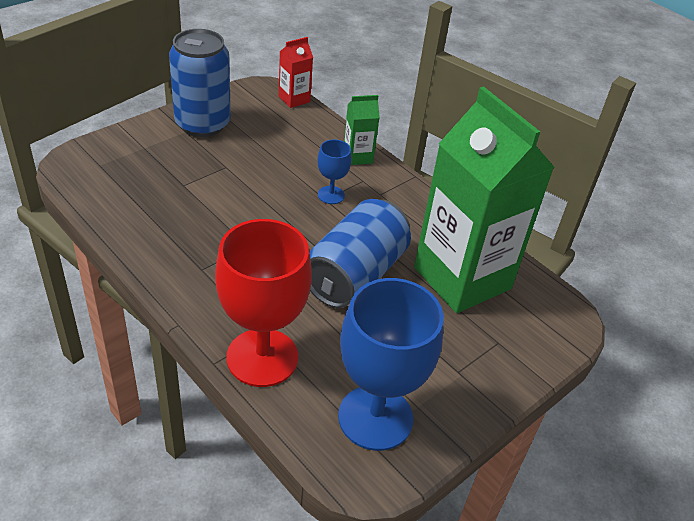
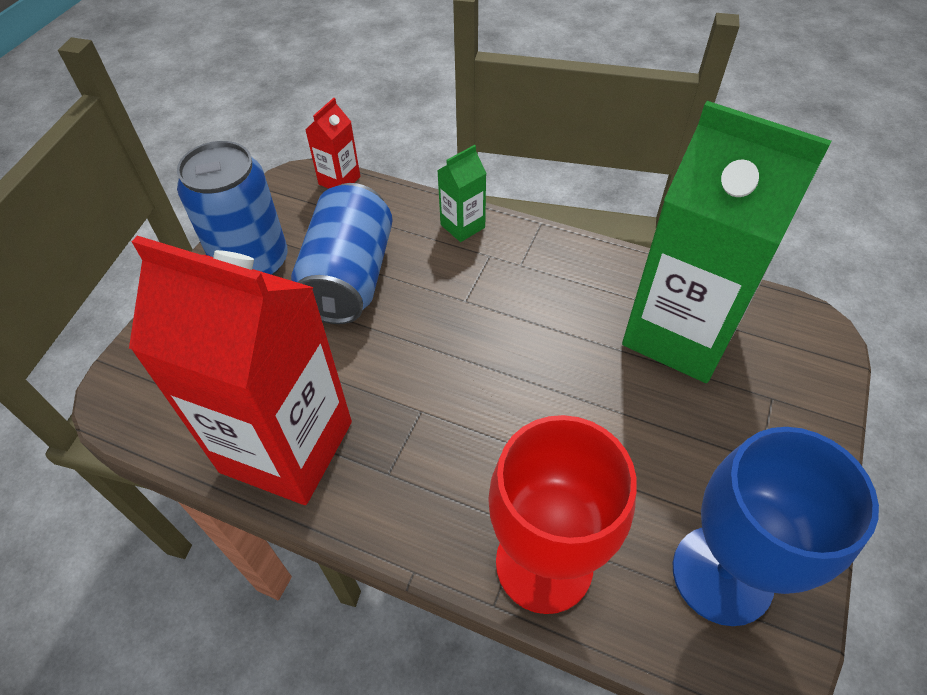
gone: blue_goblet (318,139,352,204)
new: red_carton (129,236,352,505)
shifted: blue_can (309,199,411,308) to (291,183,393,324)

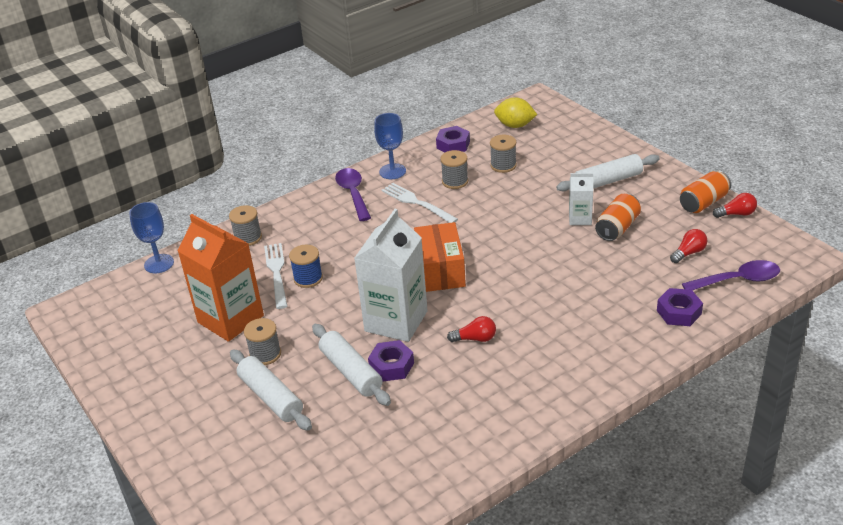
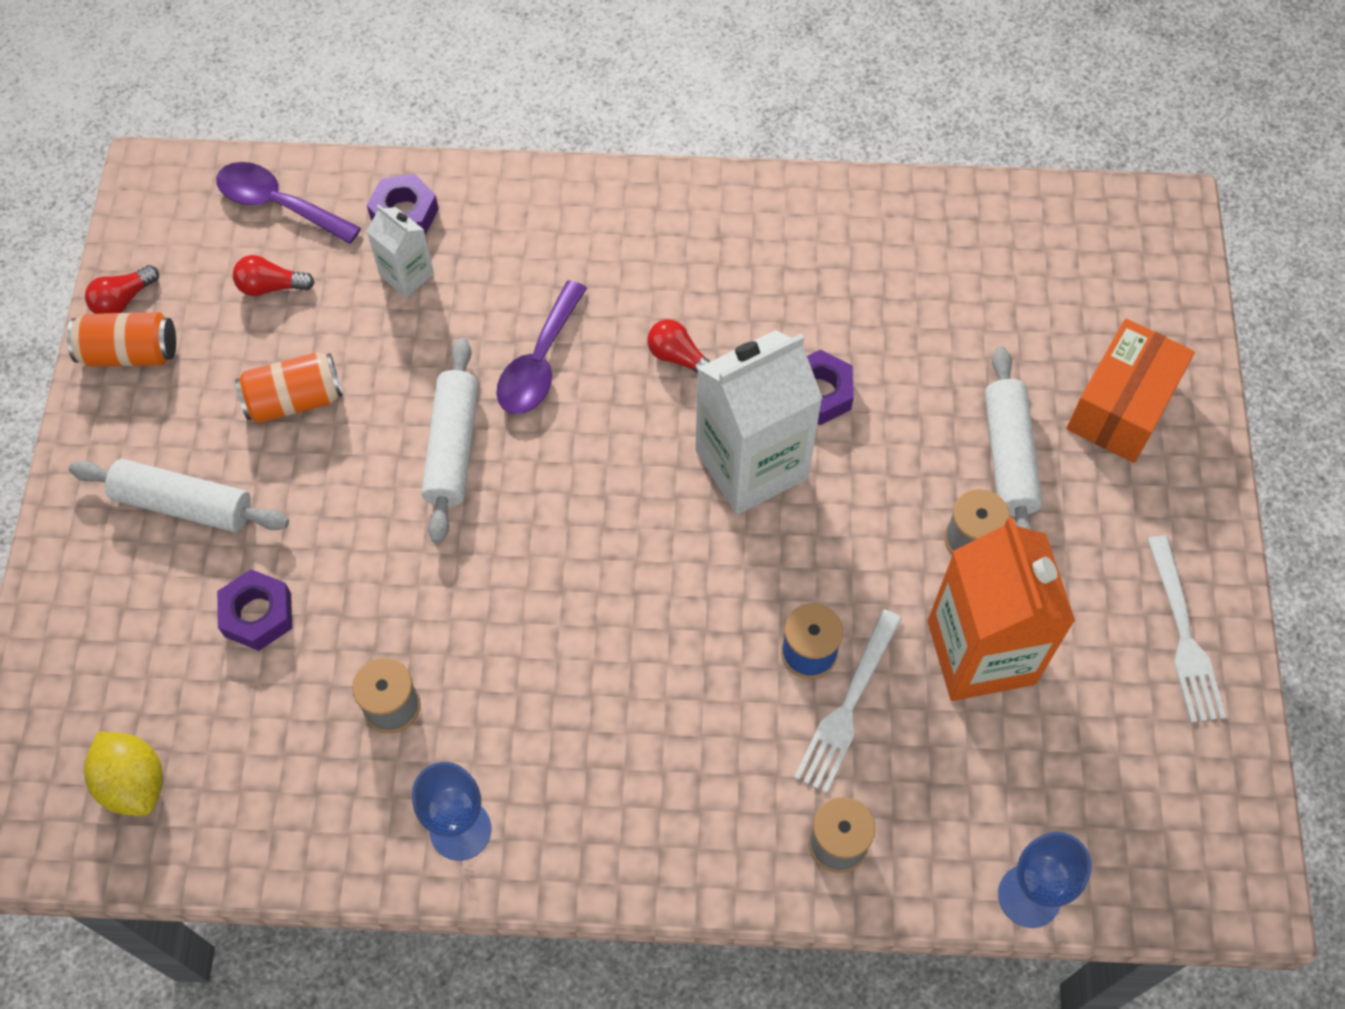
gone: grey_spool (490,135,517,173)
shifted: purple_nut (436,126,470,152) to (217,569,292,651); purple_spoon (335,168,371,221) to (496,280,587,414); white_carton (569,173,593,225) to (367,204,434,298); white_fork (382,183,458,223) to (1147,536,1226,723); orange_box (414,222,466,292) to (1066,319,1195,463); white_rolling_pin (312,324,391,406) to (421,338,478,544)
rotated: red_light_bulb (713,193,757,218) = (85,265,159,313) 75 degrees counterclockwise

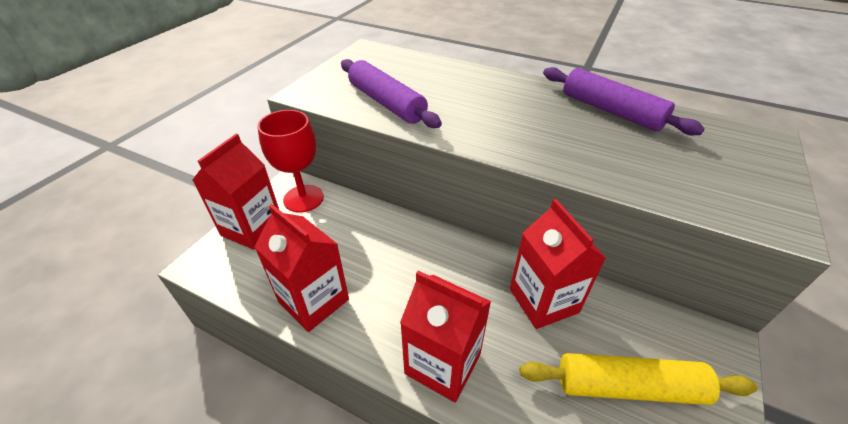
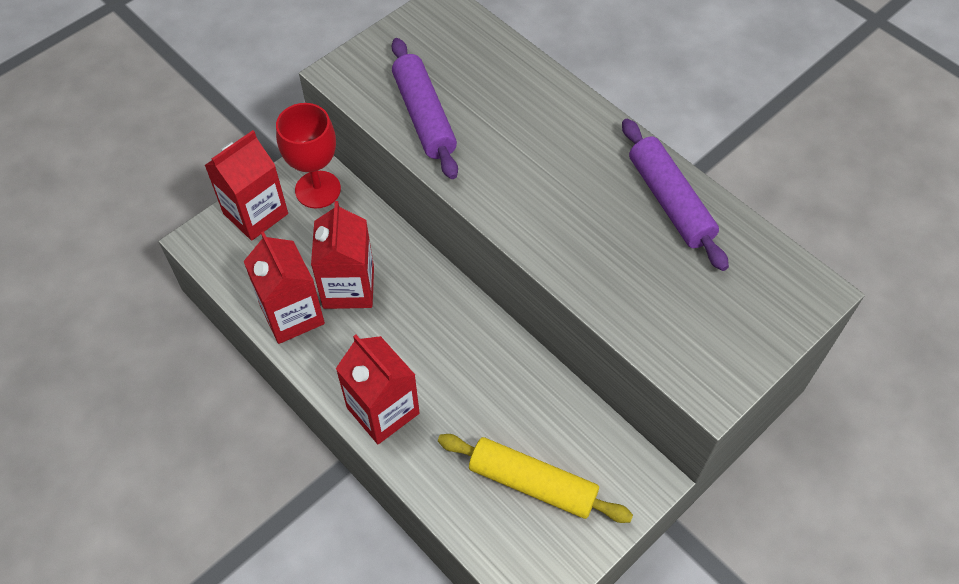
shifted: red_carton (510,199,606,329) to (311,201,374,309)

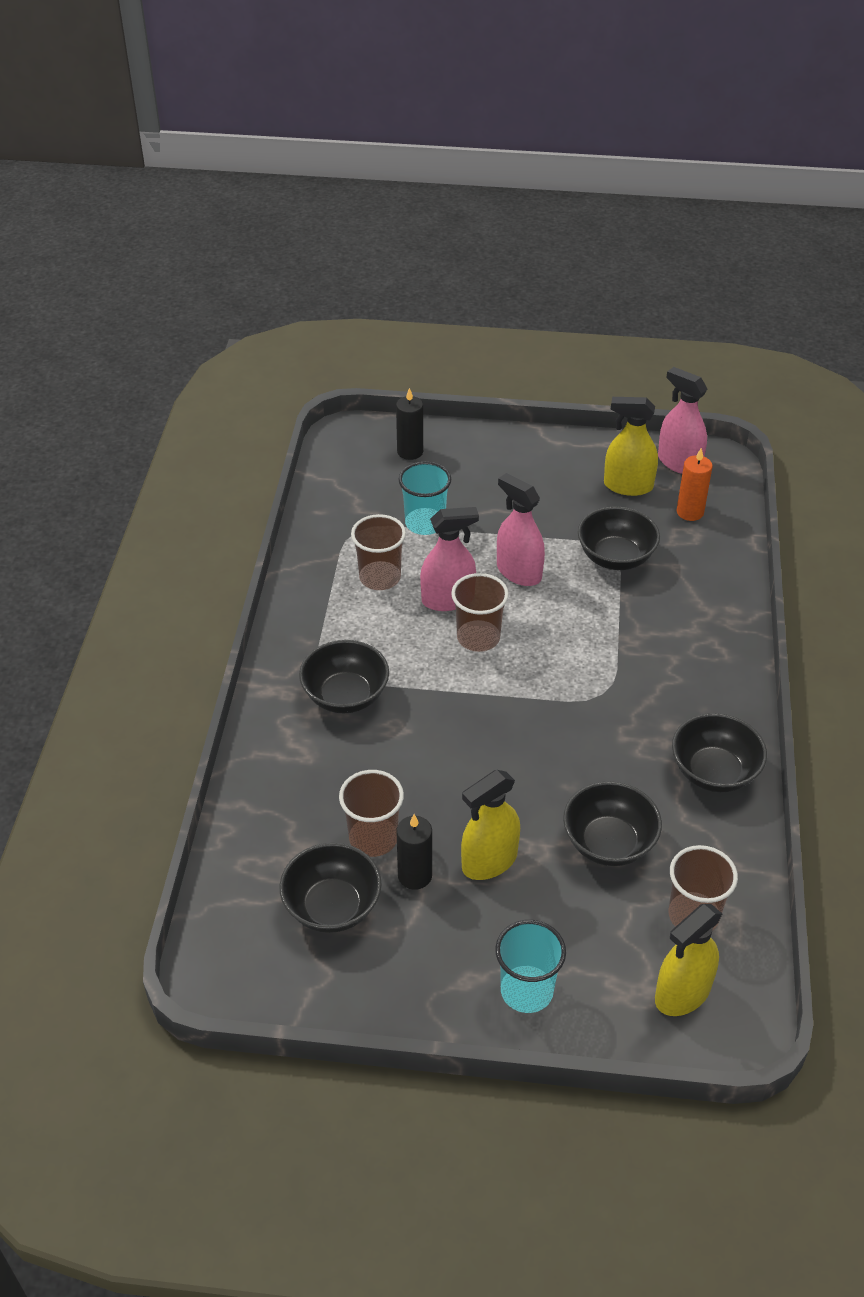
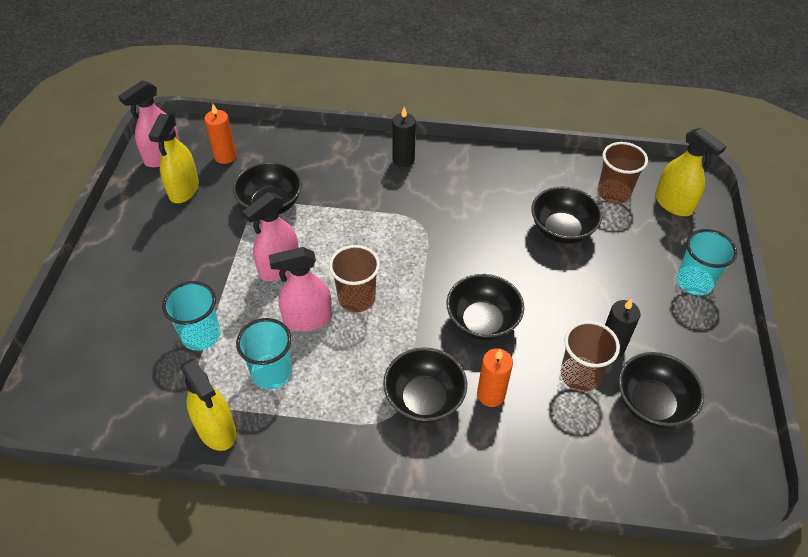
new: orange_candle (477,349,513,407)
shifted: black_candle (396,388,423,460) to (392,107,416,167); black_bowl (672,713,767,793) to (446,274,524,340); yellow_spray_bottle (461,770,520,880) to (180,358,236,451)
repainted: brown_cup (351,514,406,590) to turquoise_cup (236,318,292,389)
rotated: pink_spray_bottle (420,507,479,611) = (269,247,332,331) 90 degrees counterclockwise

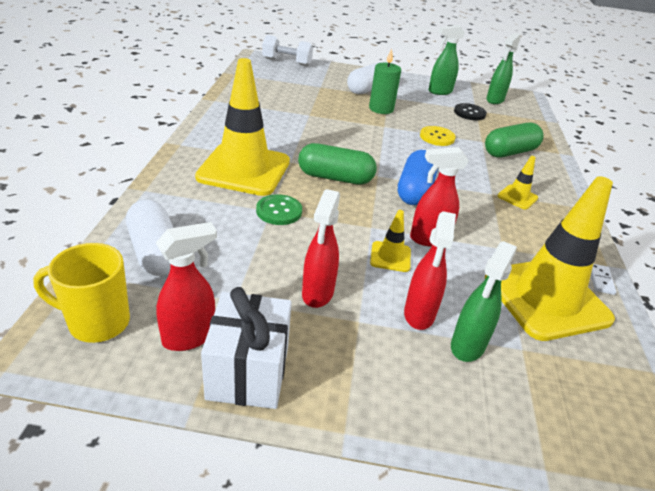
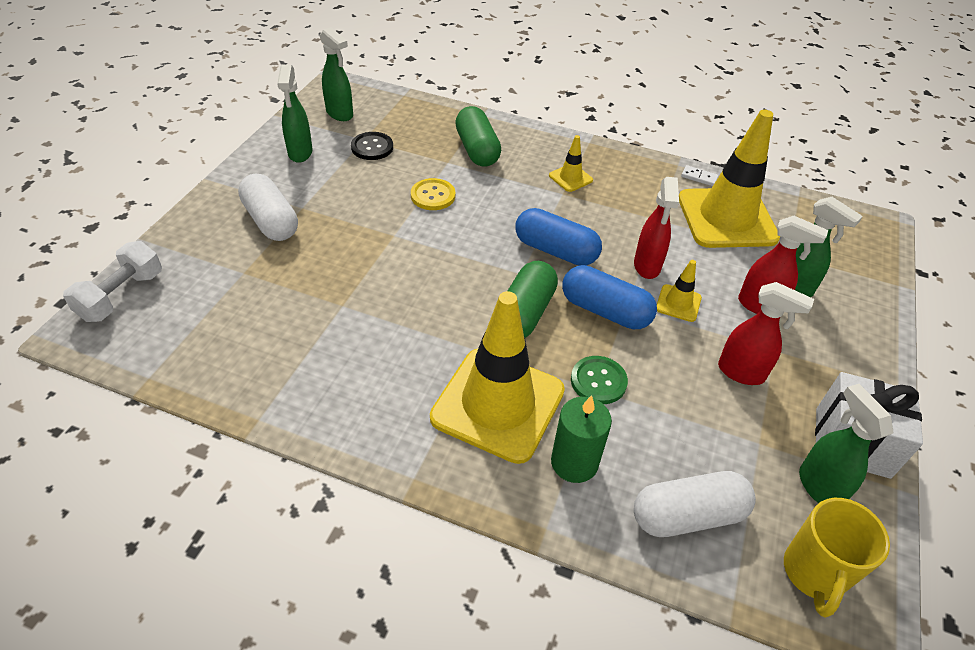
new: blue_capsule (562,265,657,329)
shifted: green_candle (369,49,401,114) to (551,395,612,483)
repainted: red_spray_bottle (156,222,217,351) to green_spray_bottle (799,384,893,503)

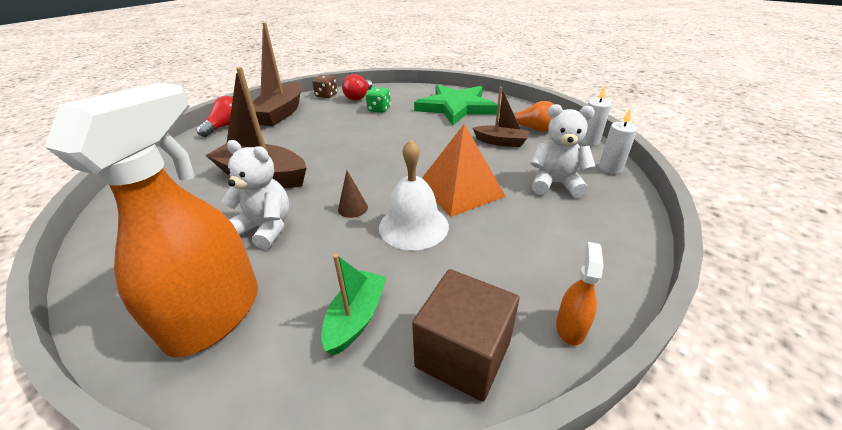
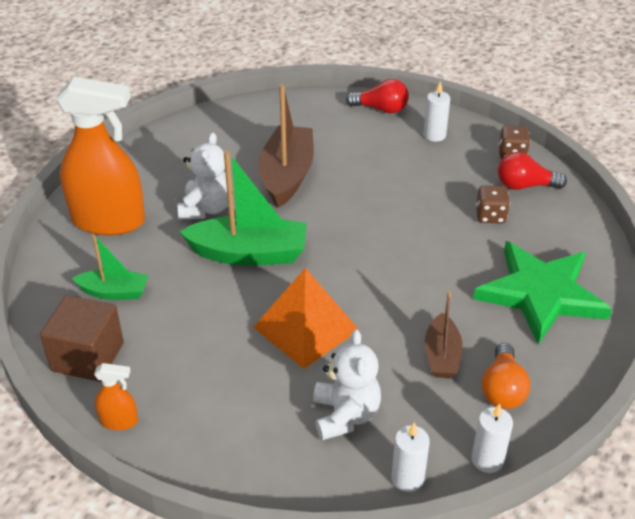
gone: white_bell (379,139,449,250)
swapped: brown_boat (253,22,301,126) to white_candle (423,81,450,142); brown_cone (338,170,368,218) to green_boat (179,151,307,266)
repainted: green_dice (366,87,391,113) to brown_dice (476,185,510,224)

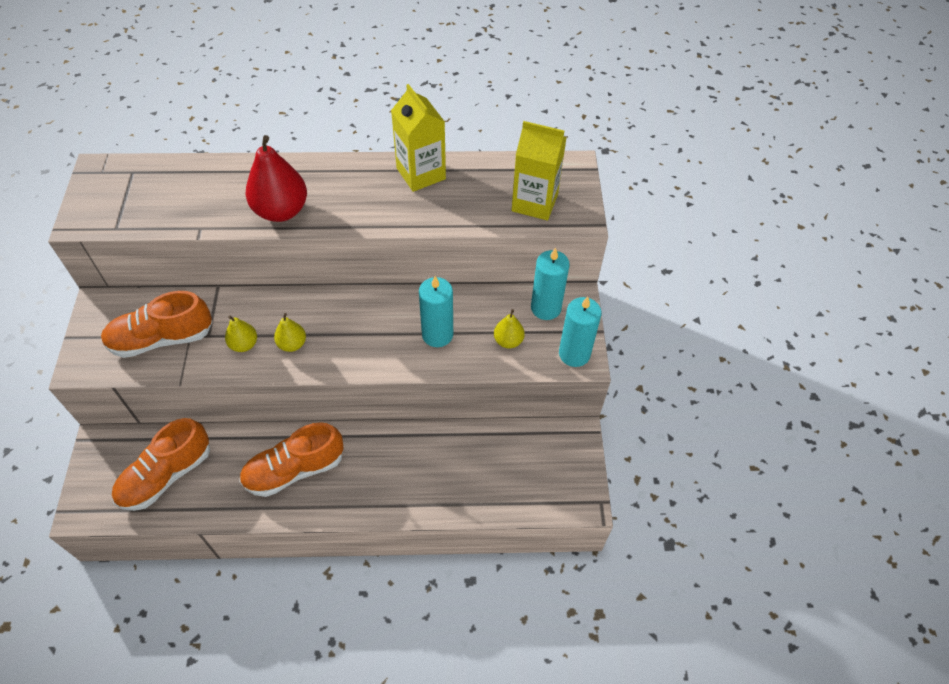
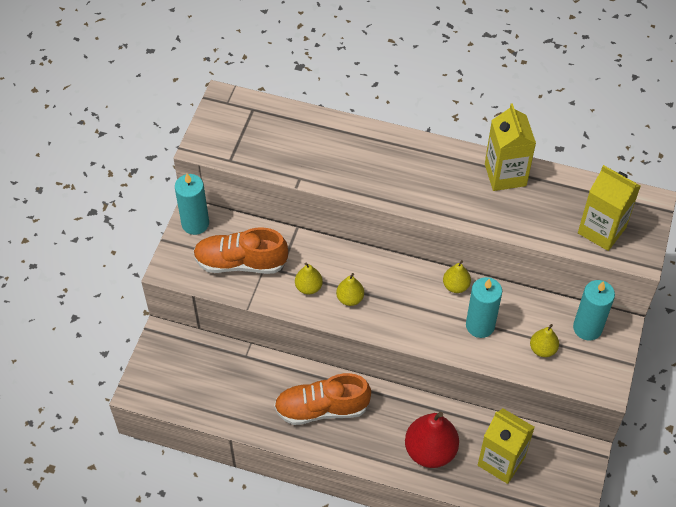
gone: orange_shoe (112,418,210,511)
new: yellow_pear (443,260,471,293); yellow_carton (478,408,535,484)
shifted: red_pear (246,135,307,222) to (405,412,459,468); turquoise_candle (559,296,602,367) to (175,173,209,235)

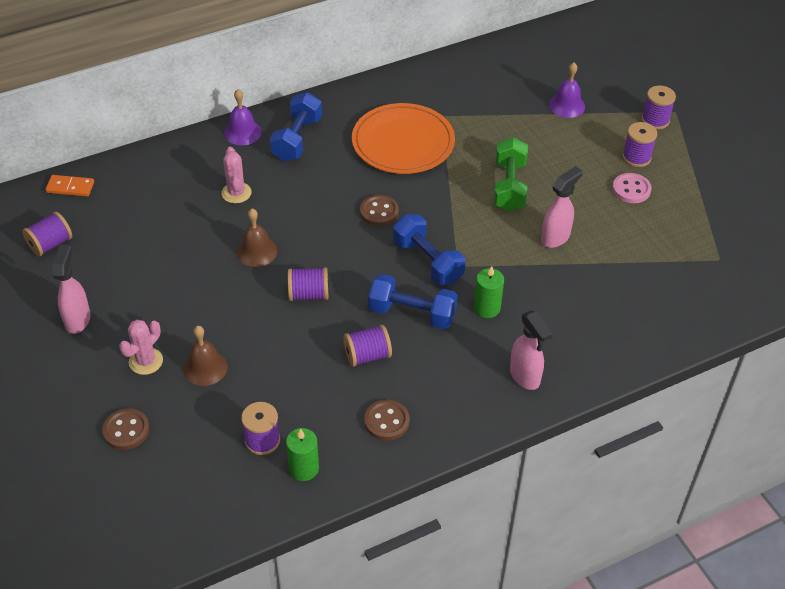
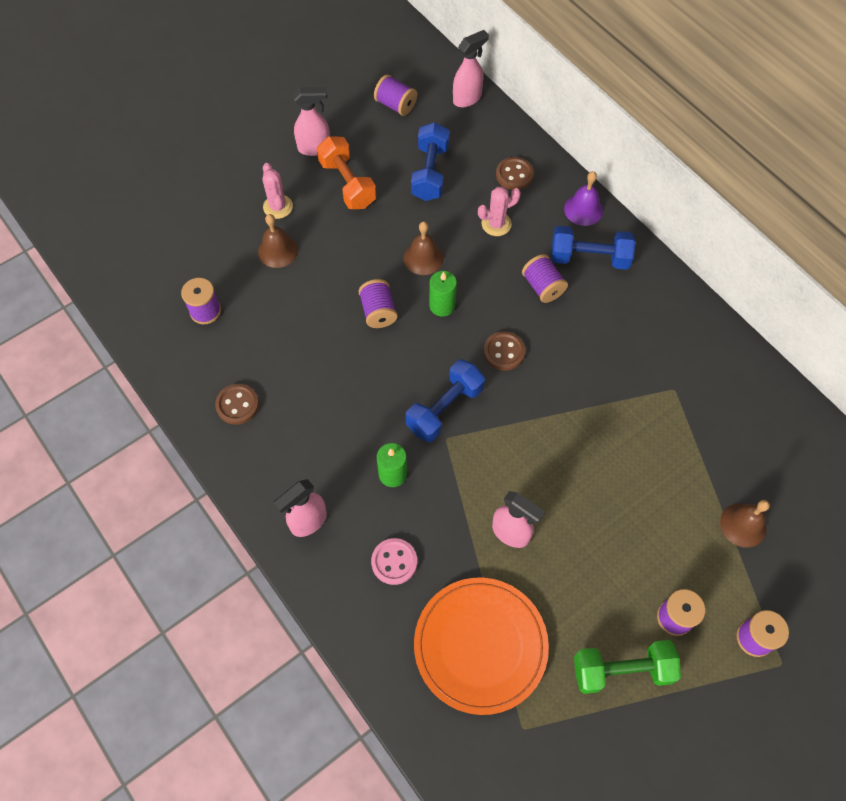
new: orange_dumbbell (317,136,376,209)
shifted: orange_plate (352,103,455,174) to (414,577,549,715); green_dumbbell (494,137,528,212) to (574,640,681,694); pink_button (612,173,651,203) to (371,538,417,585); blue_dumbbell (368,274,458,329) to (411,122,450,201); purple_spool (343,325,392,367) to (522,254,568,303); brown_button (102,408,150,450) to (496,157,534,190); green_candle (286,428,319,481) to (429,271,457,317)
swapped: orange_domino (46,175,94,196) to pink_spray_bottle (453,30,489,107)
repainted: purple_bell (549,62,585,118) to brown_bell (720,500,770,548)
rotated: pink_cactus (119,320,163,375) = (263,163,293,219) 45 degrees clockwise

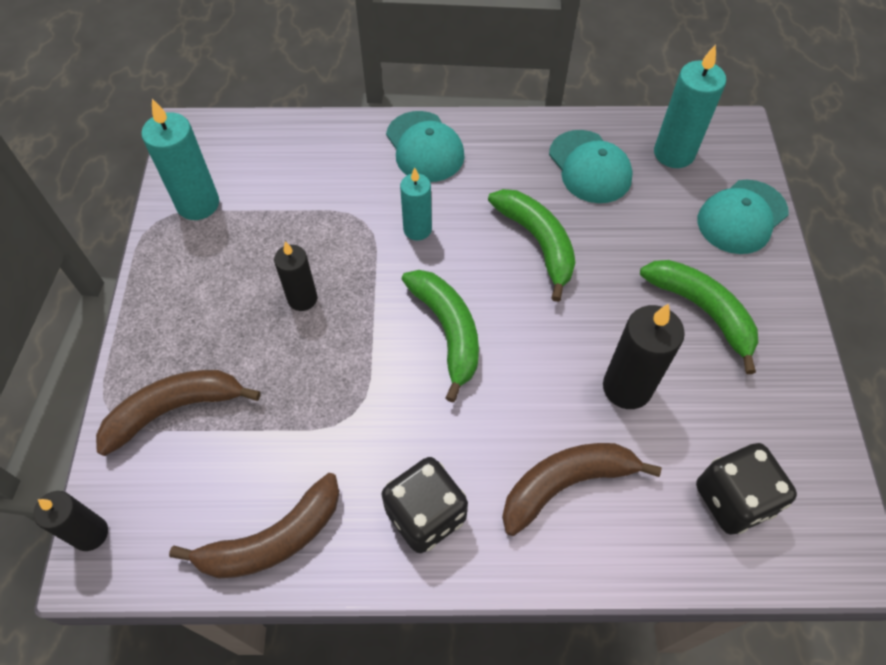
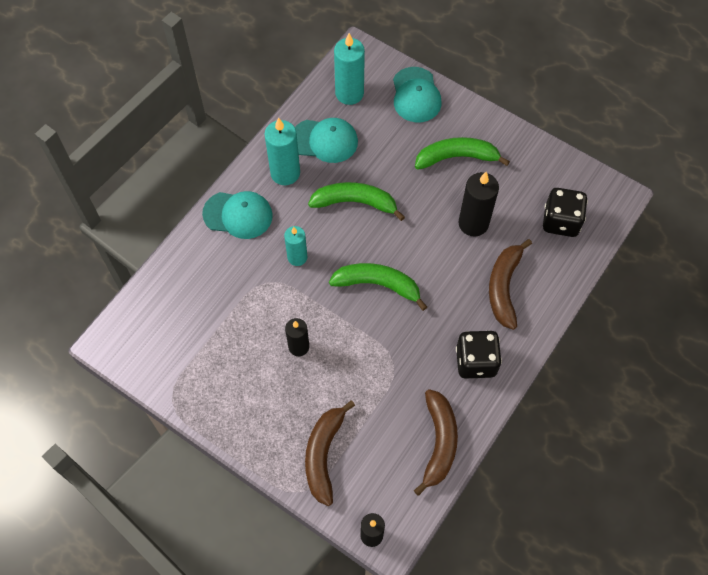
shifted: turquoise_candle (141,99,219,220) to (264,117,300,185)

